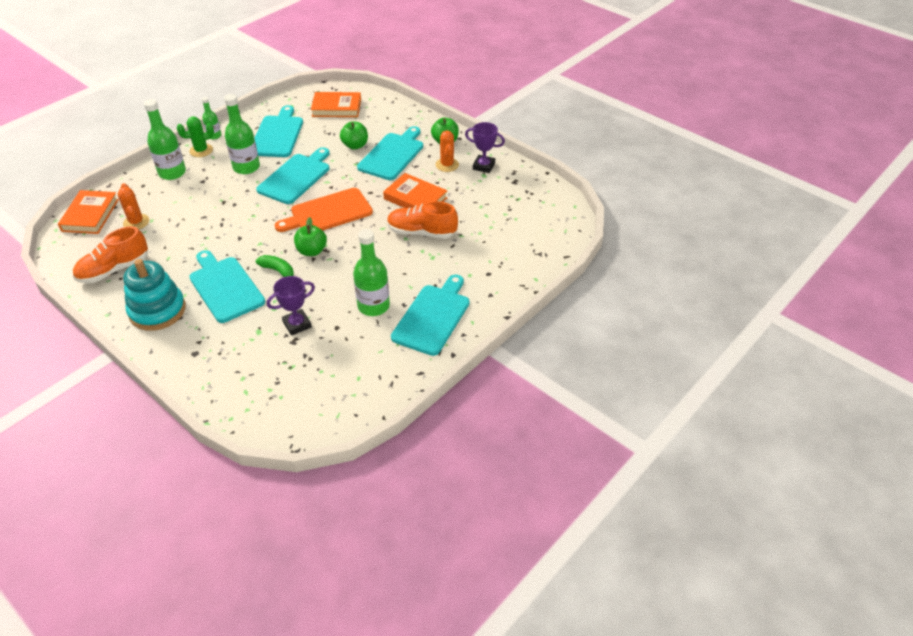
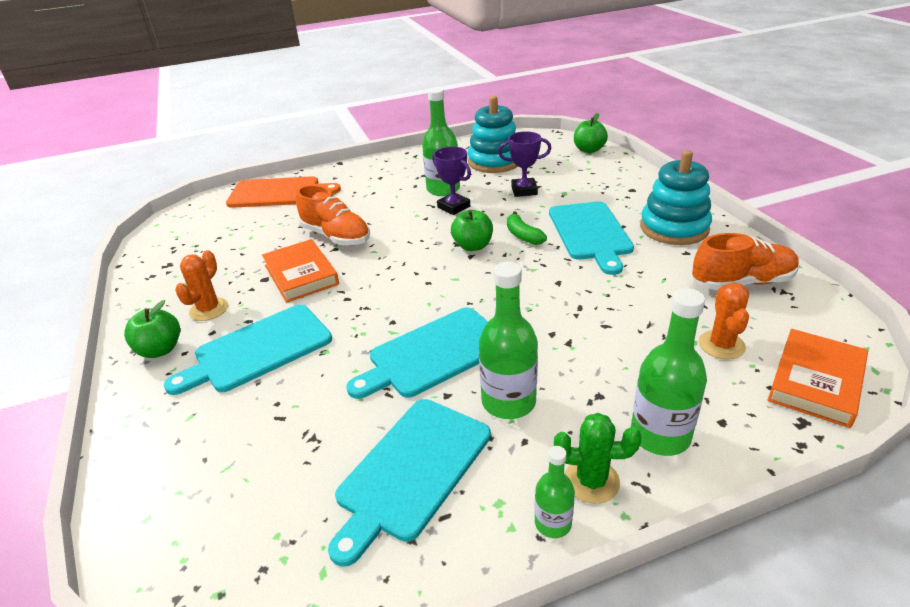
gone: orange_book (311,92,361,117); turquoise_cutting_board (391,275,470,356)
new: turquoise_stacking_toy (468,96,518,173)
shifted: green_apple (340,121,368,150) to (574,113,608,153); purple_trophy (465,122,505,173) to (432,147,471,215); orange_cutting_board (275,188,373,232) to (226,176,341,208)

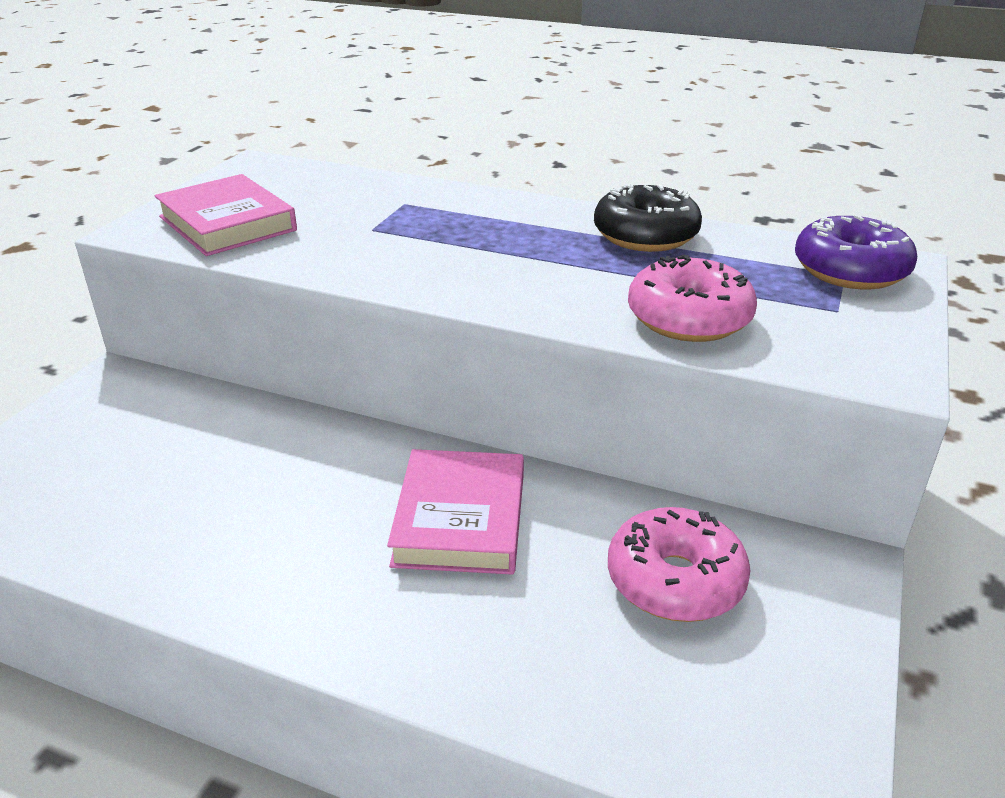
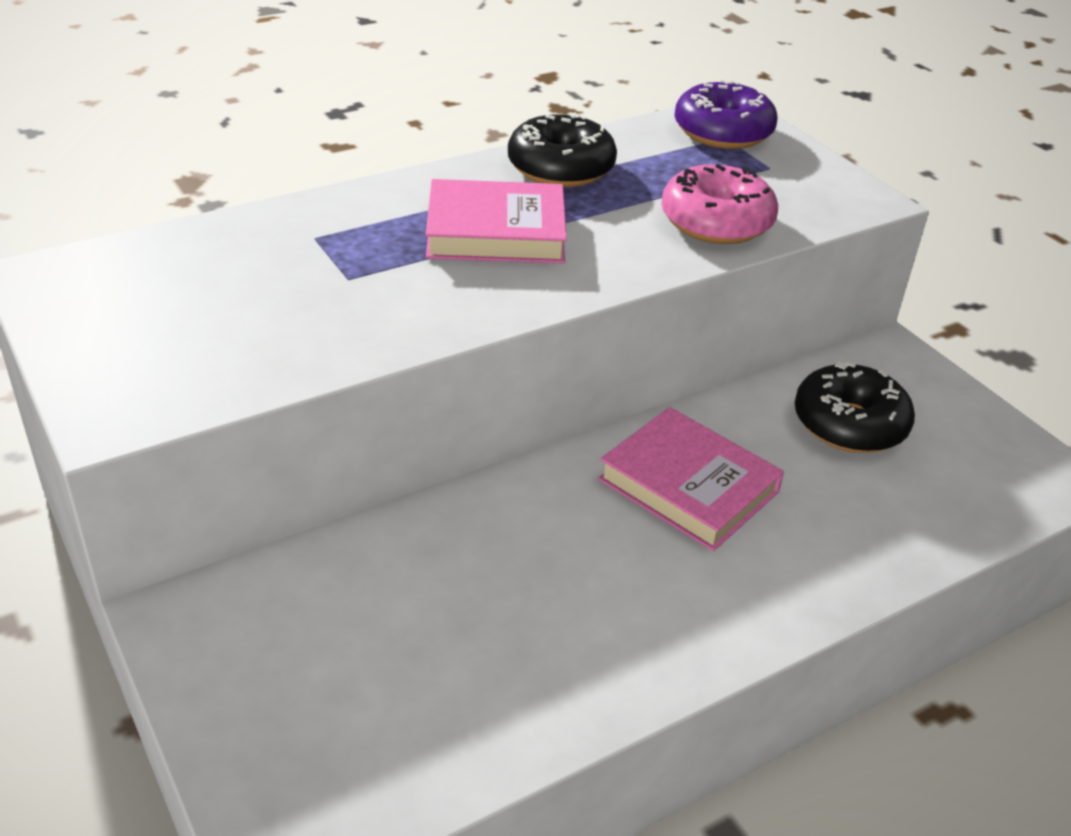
shifted: pink_book (155,174,297,256) to (426,179,567,264)
repainted: pink_donut (608,507,751,622) to black_donut (794,362,915,453)

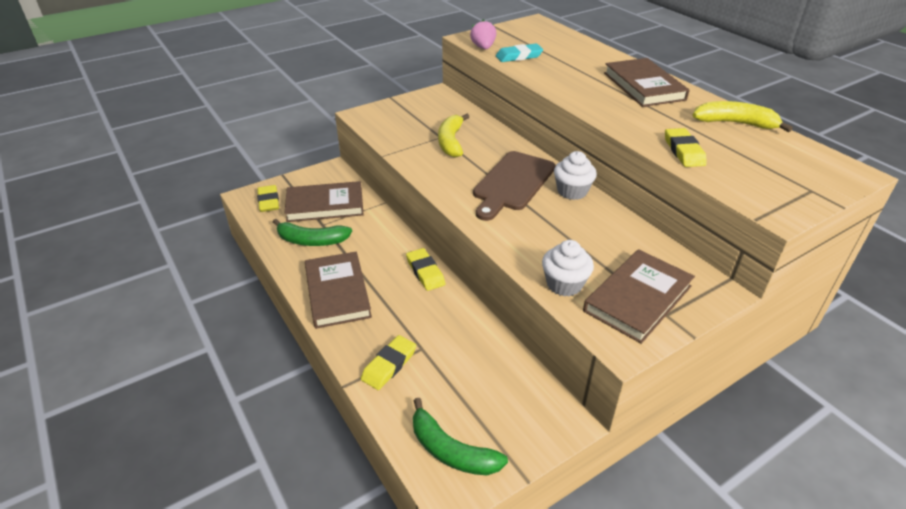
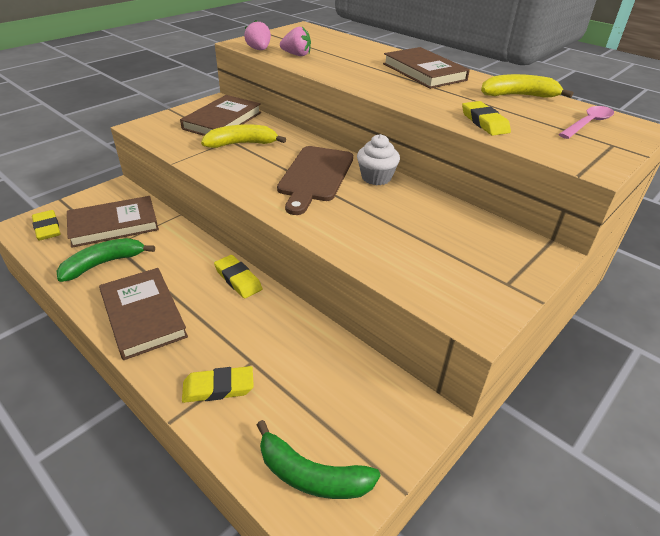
gone: white_cupcake (542,240,594,296)
new: pink_spoon (559,106,614,139)
shifted: brown_book (583,249,695,344) to (180,95,261,136)
swapped: turquoise_eraser (496,44,543,62) to pink_strawberry (280,27,311,56)
rotated: yellow_banana (438,114,469,158) = (201,124,286,148) 90 degrees clockwise; green_banana (273,219,352,246) = (57,238,155,282) 150 degrees clockwise; yellow_eraser (361,335,416,390) = (182,366,254,403) 60 degrees clockwise

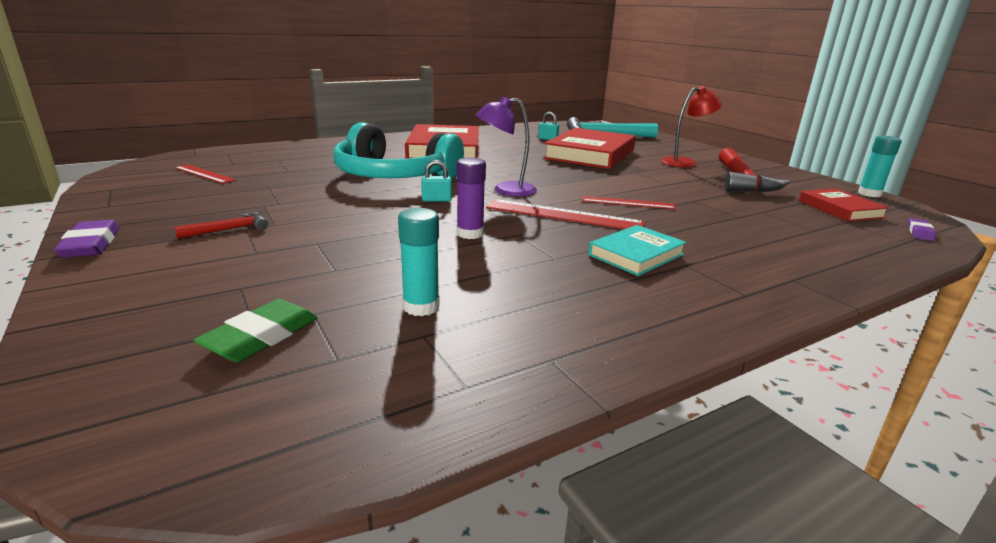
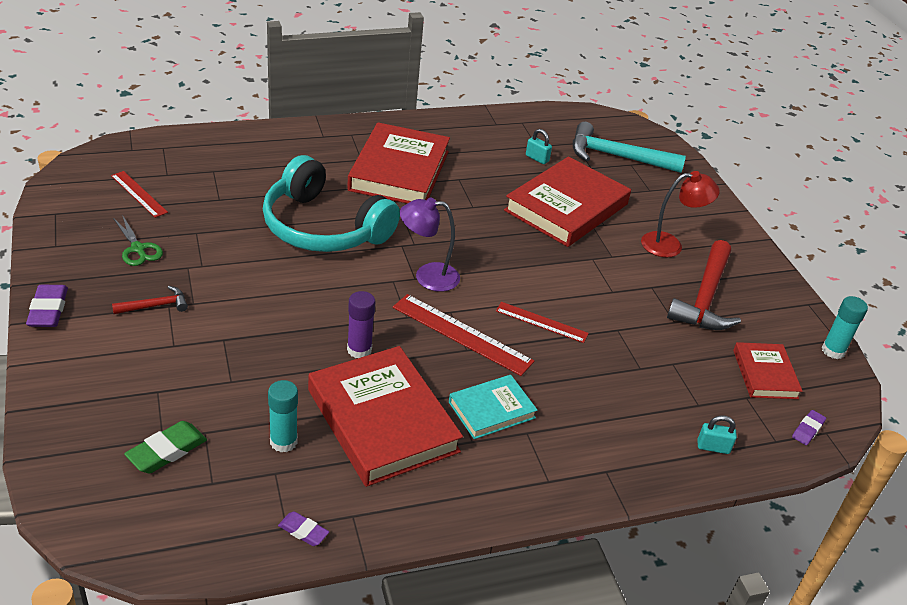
new: green_scissors (113,215,163,266); red_book (308,346,463,487); purple_eraser (278,511,329,546)
shifted: turquoise_padlock (421,160,452,202) to (697,415,737,454)

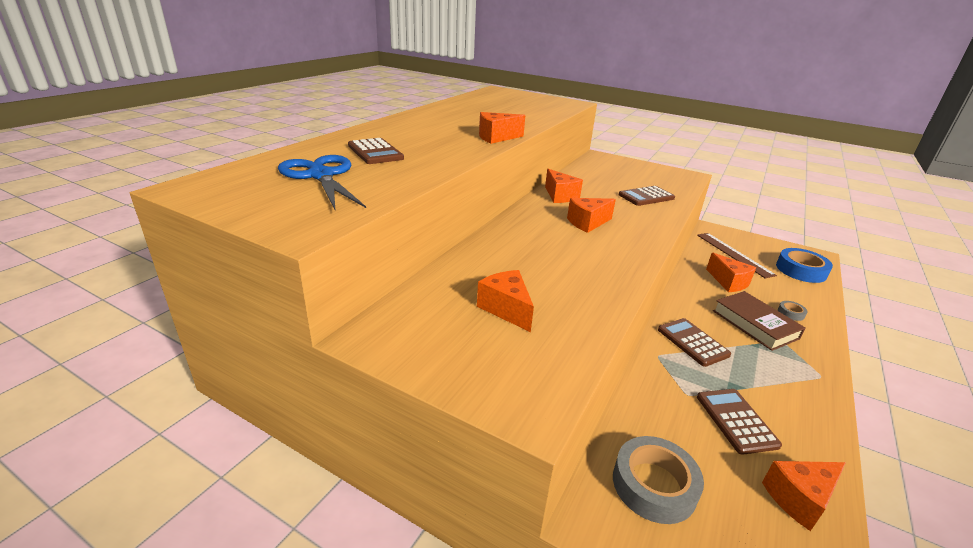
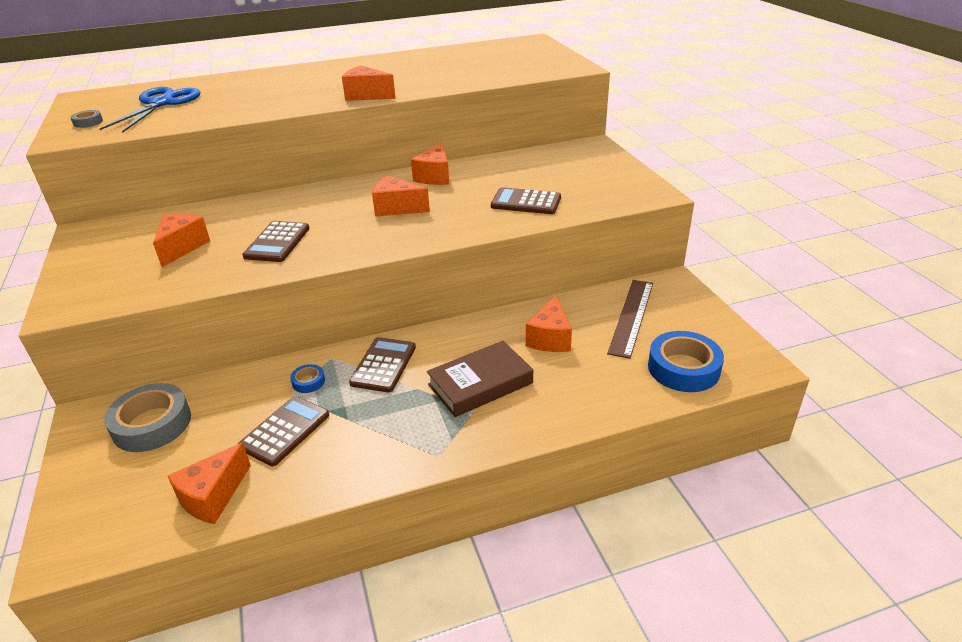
new: blue_tape (290,364,325,393)
shifted: brown_calculator (348,138,404,164) to (242,221,310,262); grey_tape (778,301,807,321) to (70,110,103,128)
rotated: brown_book (713,291,806,351) = (427,341,533,417) 45 degrees clockwise; orange_cheese (762,461,846,531) = (168,443,251,524) 75 degrees counterclockwise

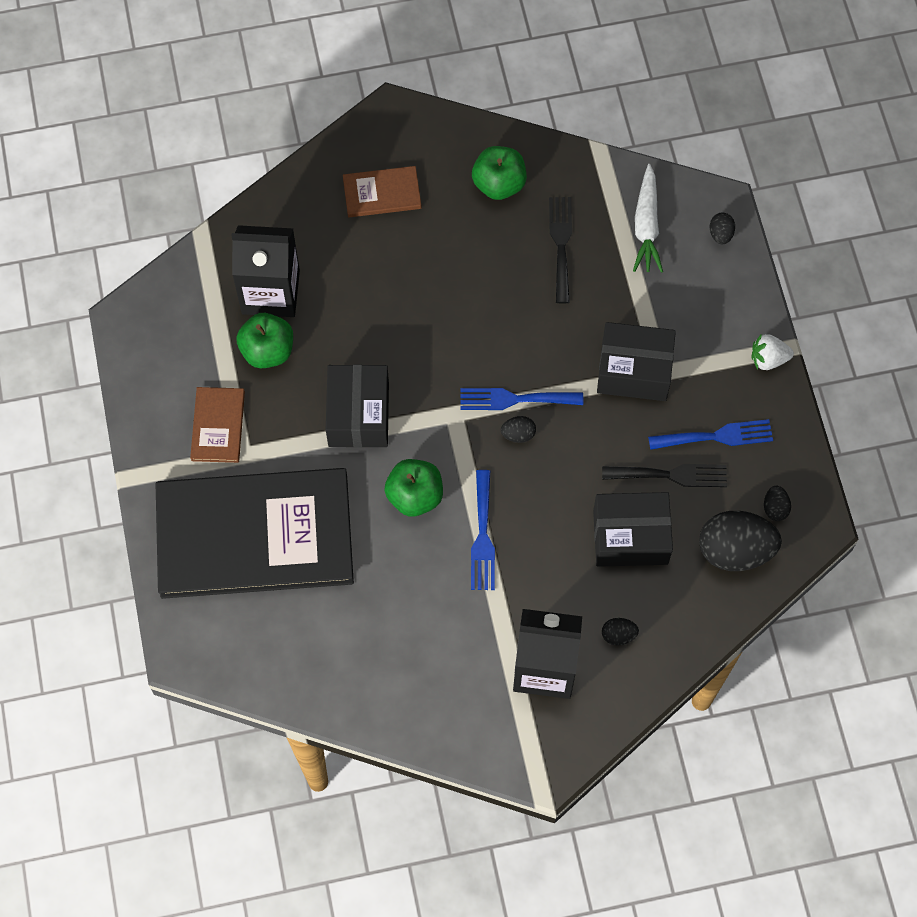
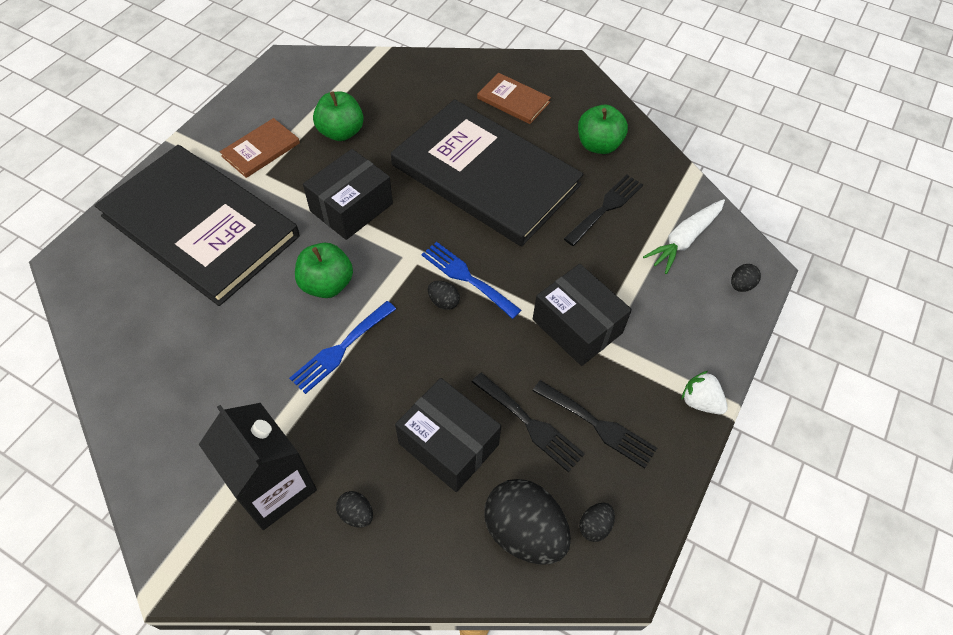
gone: black_carton (231,225,300,317)
new: black_book (391,99,584,247)
repainted: blue_fork (648,419,773,450) to black_fork (533,380,657,468)

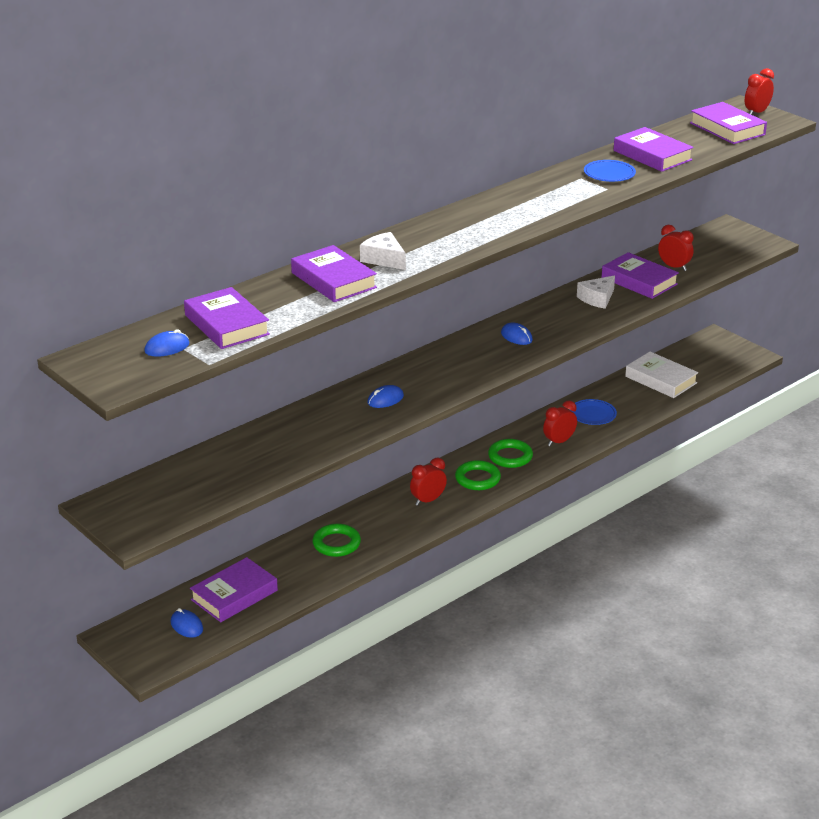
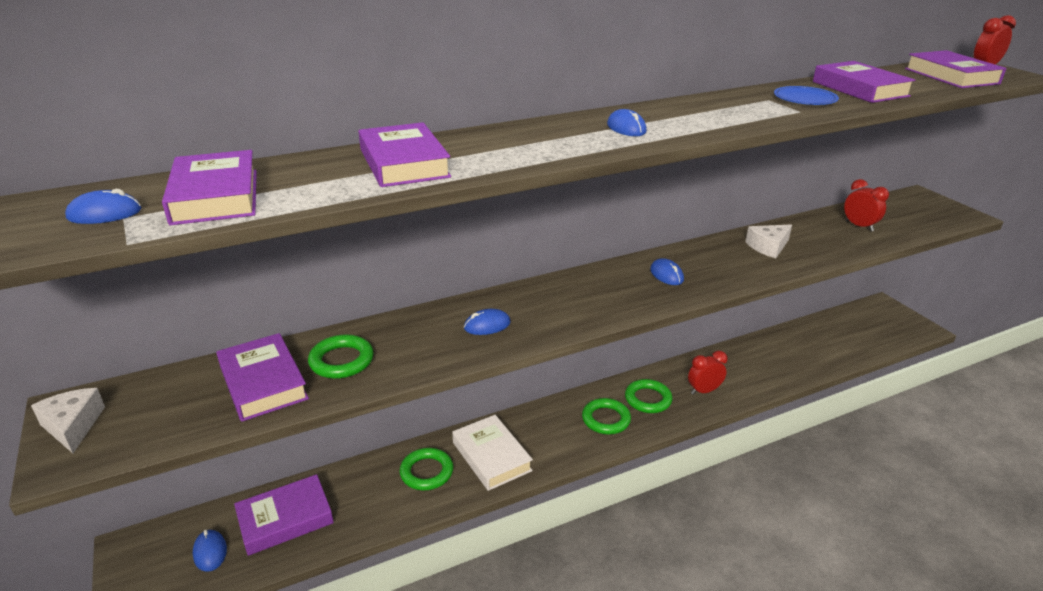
gone: blue_plate (570,399,617,425); red_clock (410,458,447,506)
new: blue_mouse (607,109,647,136); green_ring (308,335,374,379)
shifted: white_cheese (360,232,406,270) to (31,388,105,453); purple_book (601,252,679,299) to (216,333,309,422); white_book (625,351,698,398) to (452,415,533,491)

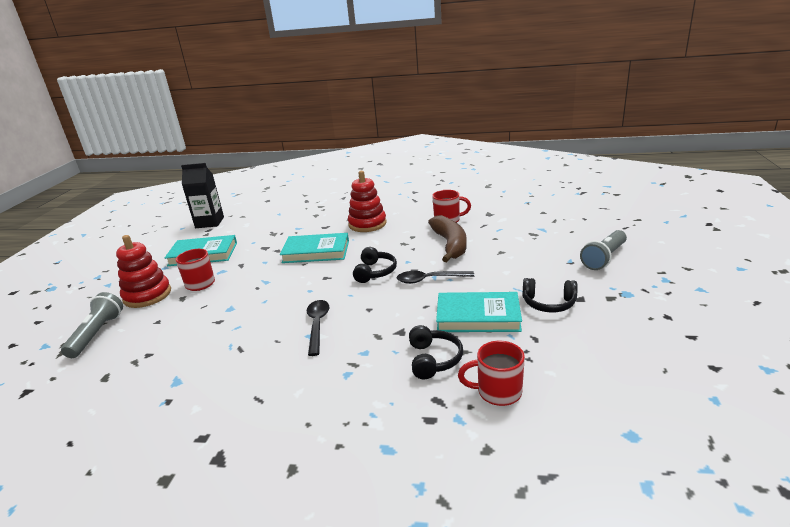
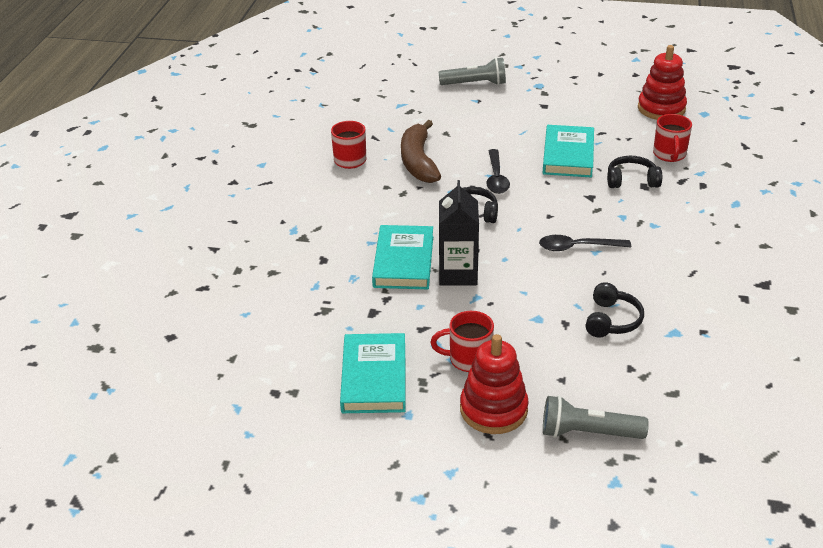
shifted: black_carton (181,163,224,228) to (439,180,479,286); red_stacking_toy (348,171,387,232) to (638,45,687,120); black_headphones (522,278,578,312) to (586,282,644,338)
rotated: brown_banana (428,215,467,262) = (401,120,441,183) 90 degrees counterclockwise; grey_flashlight (580,230,627,270) = (439,57,506,85) 45 degrees counterclockwise

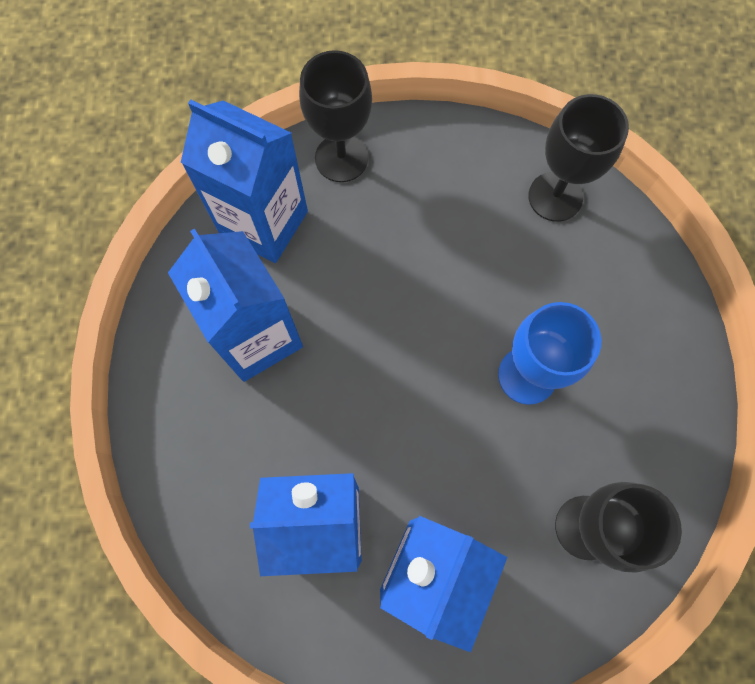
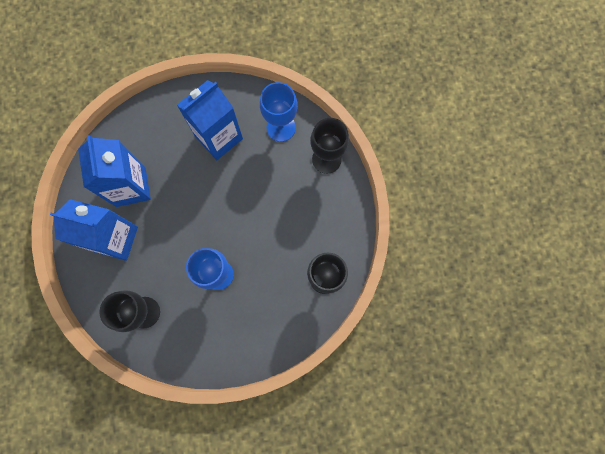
swapped: blue_carton (181,100,308,263) to blue_goblet (260,82,298,142)

